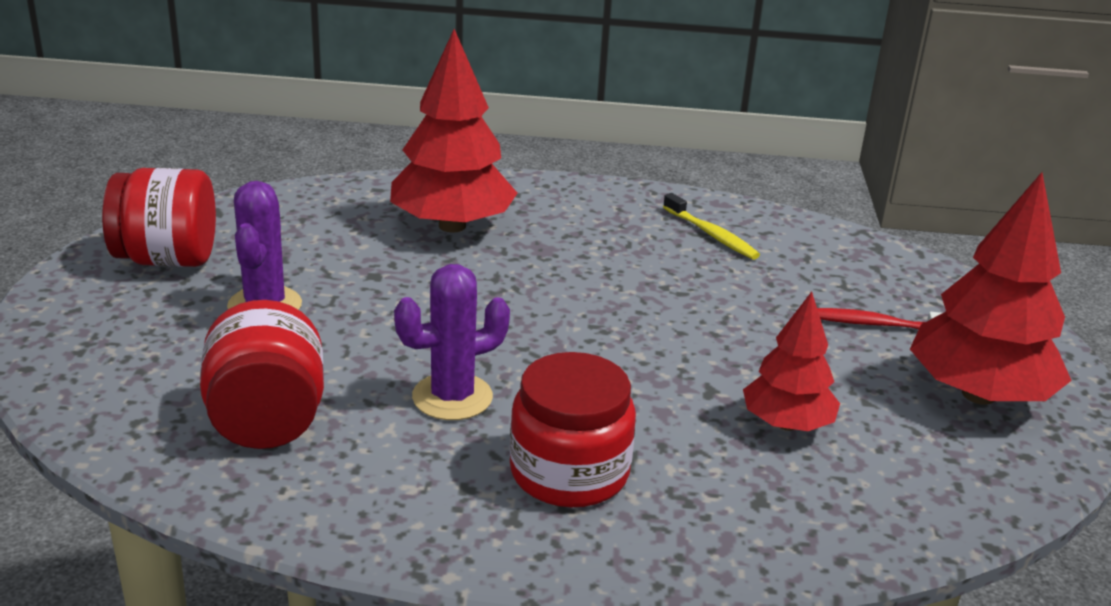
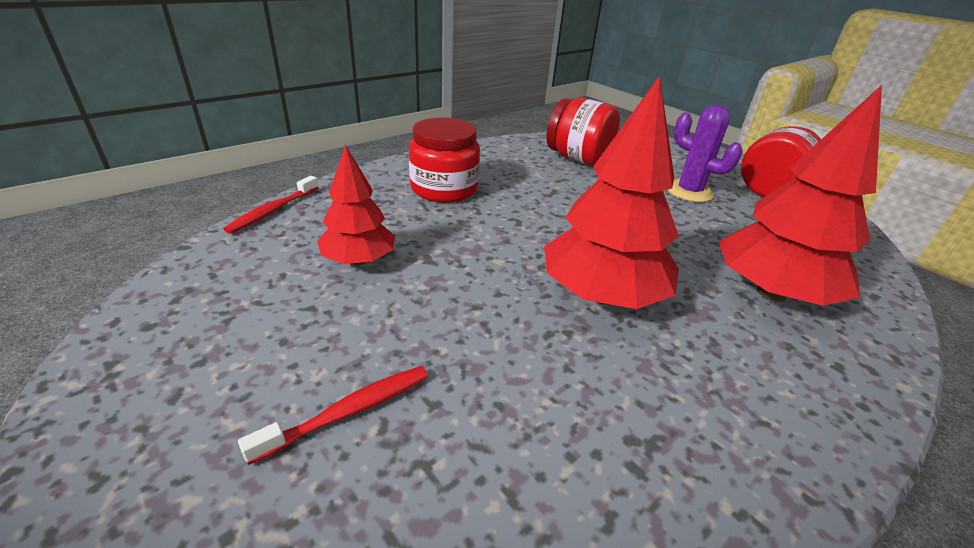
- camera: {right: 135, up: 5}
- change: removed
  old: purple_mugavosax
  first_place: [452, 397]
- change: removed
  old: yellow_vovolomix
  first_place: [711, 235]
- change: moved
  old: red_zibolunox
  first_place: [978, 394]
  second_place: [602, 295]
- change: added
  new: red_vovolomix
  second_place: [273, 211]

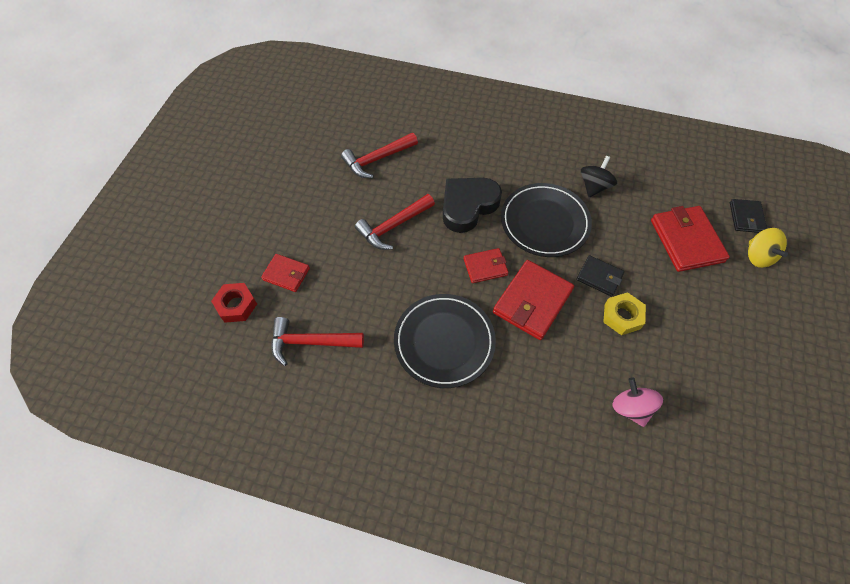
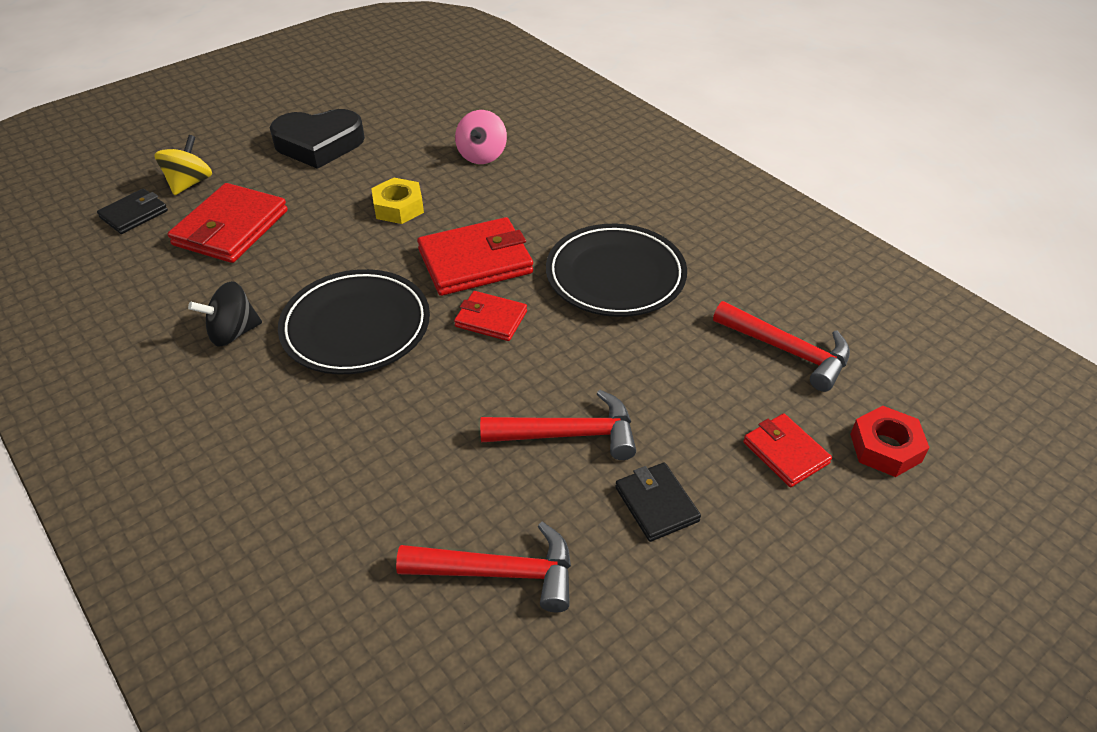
- camera: {right: -145, up: -15}
- change: moved
  old: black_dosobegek
  first_place: [468, 206]
  second_place: [319, 144]
- change: moved
  old: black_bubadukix
  first_place: [599, 277]
  second_place: [656, 504]

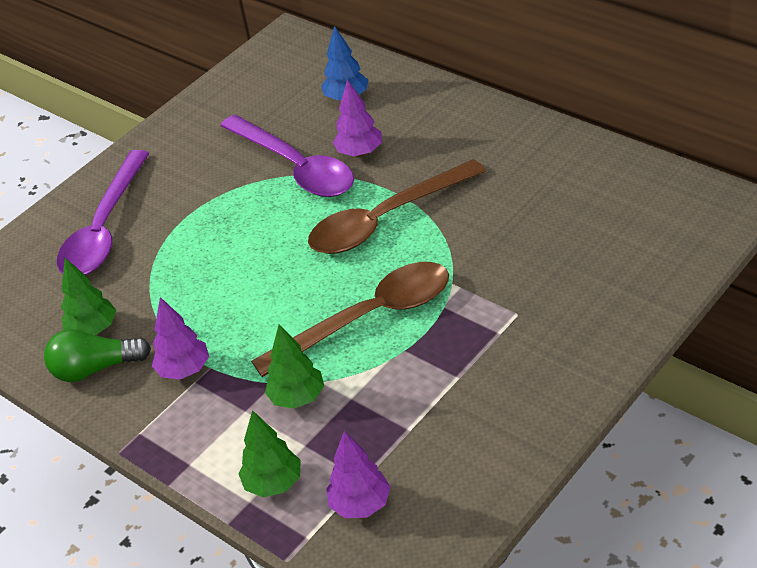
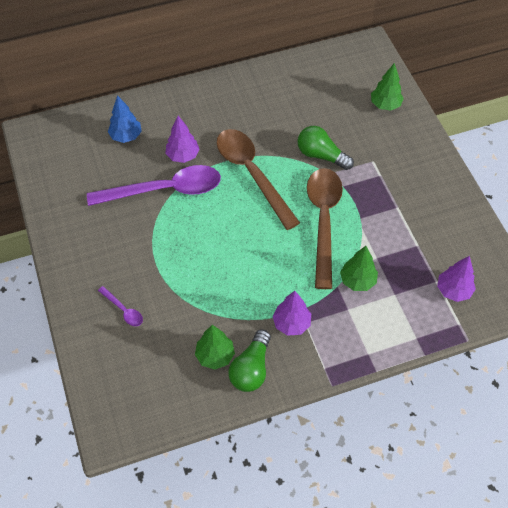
- camera: {right: -65, up: 15}
- change: resized
  old: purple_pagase
  first_place: [105, 228]
  second_place: [123, 310]
  factor: 0.42
- change: moved
  old: green_zibolunox
  first_place: [273, 484]
  second_place: [385, 105]
- change: turned
  old: brown_pagase
  first_place: [386, 220]
  second_place: [252, 174]
  degrees: 150
- change: added
  new: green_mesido
  second_place: [321, 155]

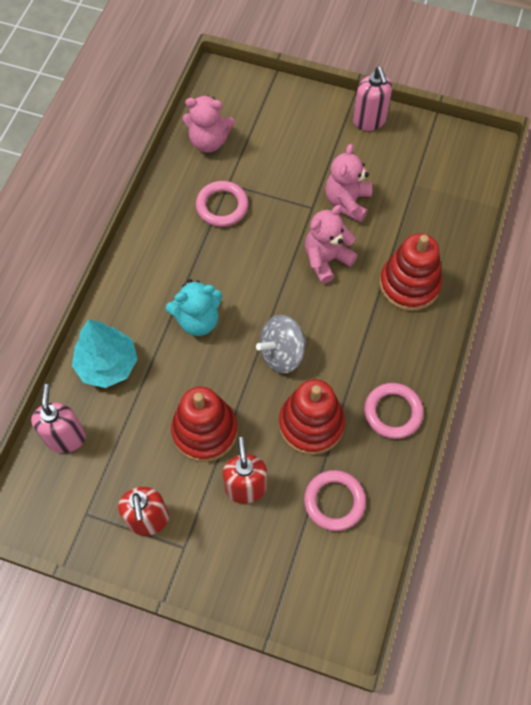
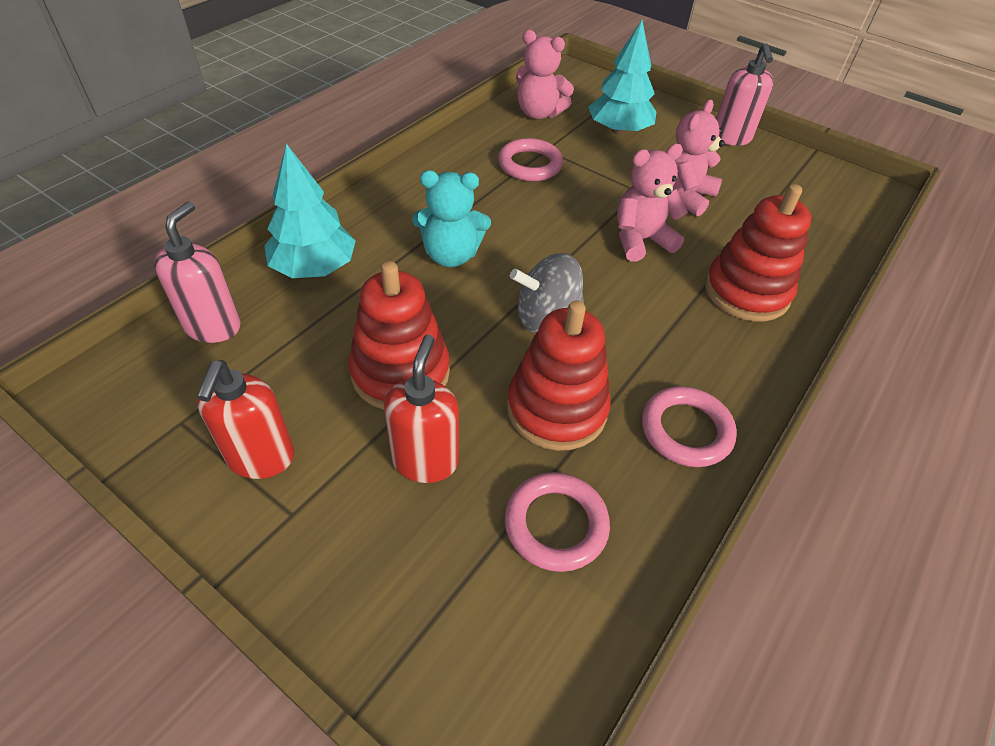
- camera: {right: 15, up: -15}
- change: added
  new: turquoise_zibolunox
  second_place: [618, 130]

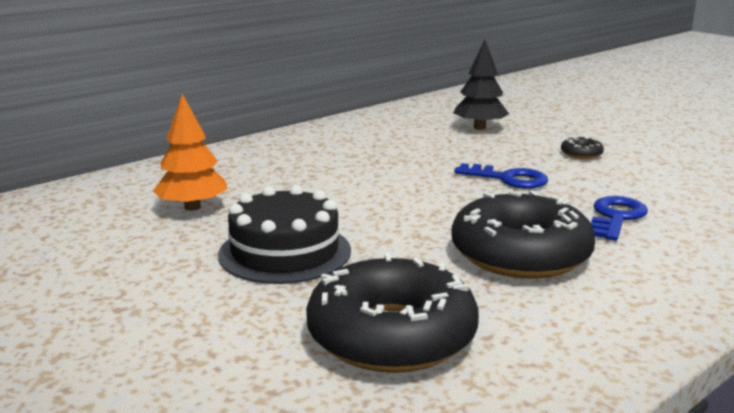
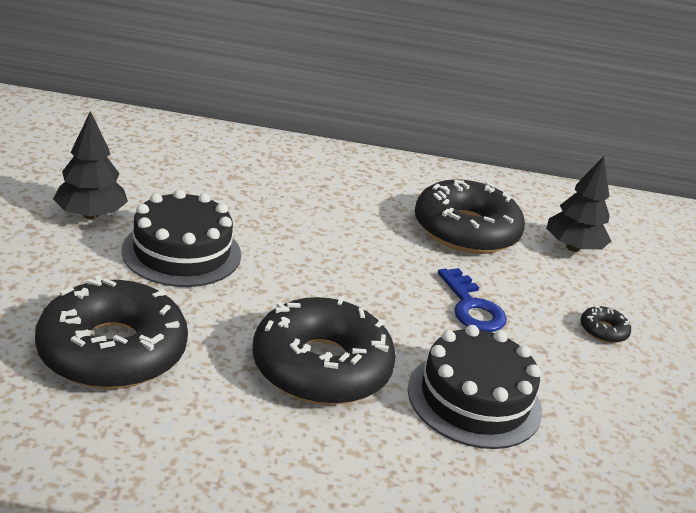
- camera: {right: 40, up: 10}
- change: removed
  old: orange_zibolunox
  first_place: [192, 207]
- change: replaced
  old: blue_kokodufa
  new: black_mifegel
  first_place: [616, 217]
  second_place: [474, 399]
- change: added
  new: black_zibolunox
  second_place: [91, 215]
- change: added
  new: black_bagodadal
  second_place: [465, 230]

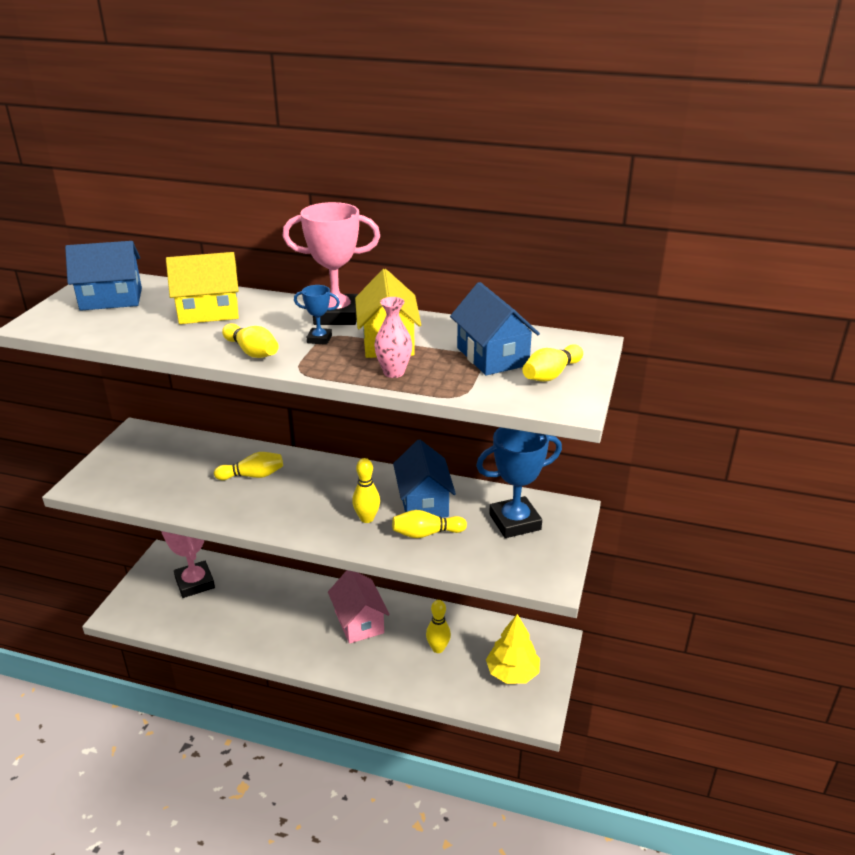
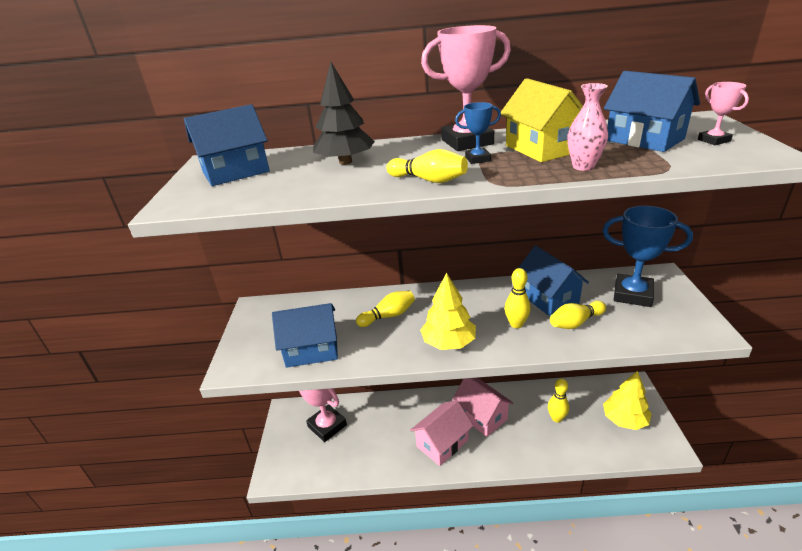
- camera: {right: -15, up: 0}
- change: replaced
  old: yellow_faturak
  new: black_zibolunox
  first_place: [208, 312]
  second_place: [345, 162]
- change: turned
  old: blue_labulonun
  first_place: [515, 522]
  second_place: [632, 294]
  degrees: 60
- change: replaced
  old: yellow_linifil
  new: pink_labulonun
  first_place: [551, 375]
  second_place: [713, 140]
- change: added
  new: blue_faturak
  second_place: [312, 350]
- change: added
  new: pink_faturak
  second_place: [442, 443]
- change: added
  new: yellow_zibolunox
  second_place: [448, 342]

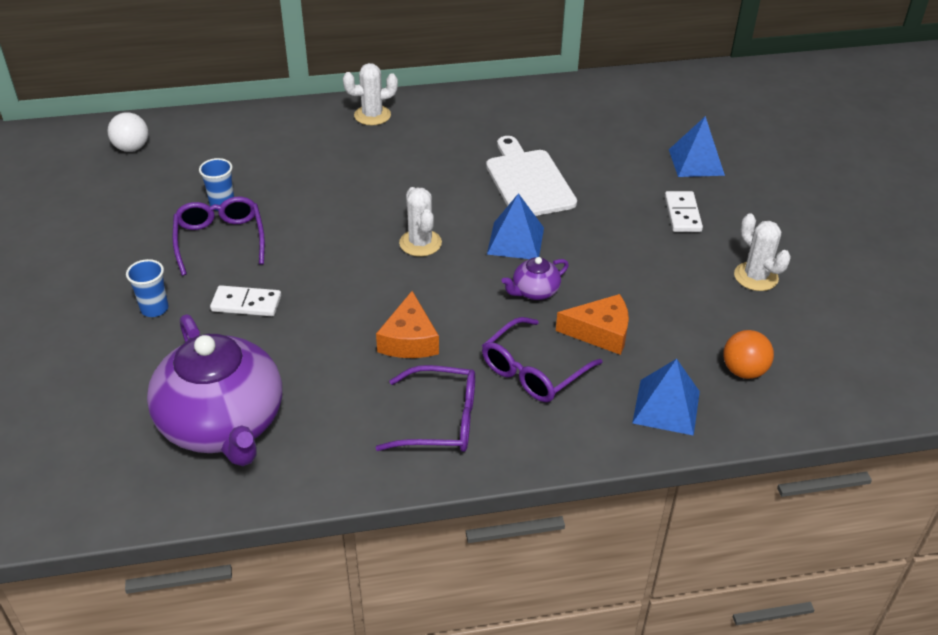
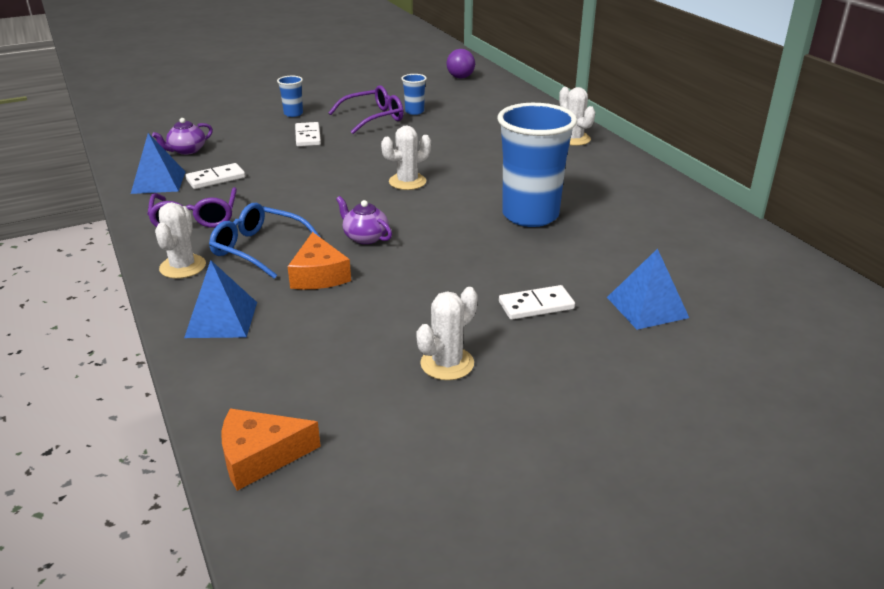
- camera: {right: 75, up: -10}
- change: recoloured
  old: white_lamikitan
  new: purple_lamikitan
  first_place: [132, 148]
  second_place: [460, 77]
- change: resized
  old: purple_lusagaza
  first_place: [223, 424]
  second_place: [186, 150]
  factor: 0.42
- change: moved
  old: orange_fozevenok
  first_place: [409, 340]
  second_place: [260, 456]
- change: recoloured
  old: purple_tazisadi
  new: blue_tazisadi
  first_place: [533, 371]
  second_place: [258, 248]
- change: replaced
  old: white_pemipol
  new: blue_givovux
  first_place: [528, 181]
  second_place: [530, 215]
- change: moved
  old: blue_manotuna
  first_place: [515, 240]
  second_place: [158, 182]
- change: removed
  old: orange_lamikitan
  first_place: [743, 371]
- change: added
  new: white_mugavosax
  second_place: [183, 267]
- change: added
  new: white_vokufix
  second_place: [216, 179]

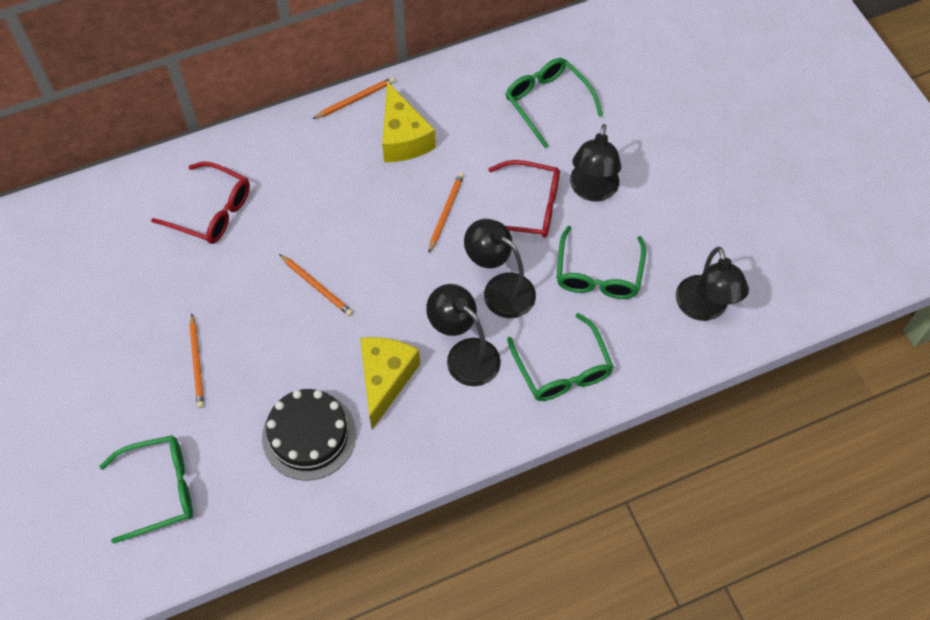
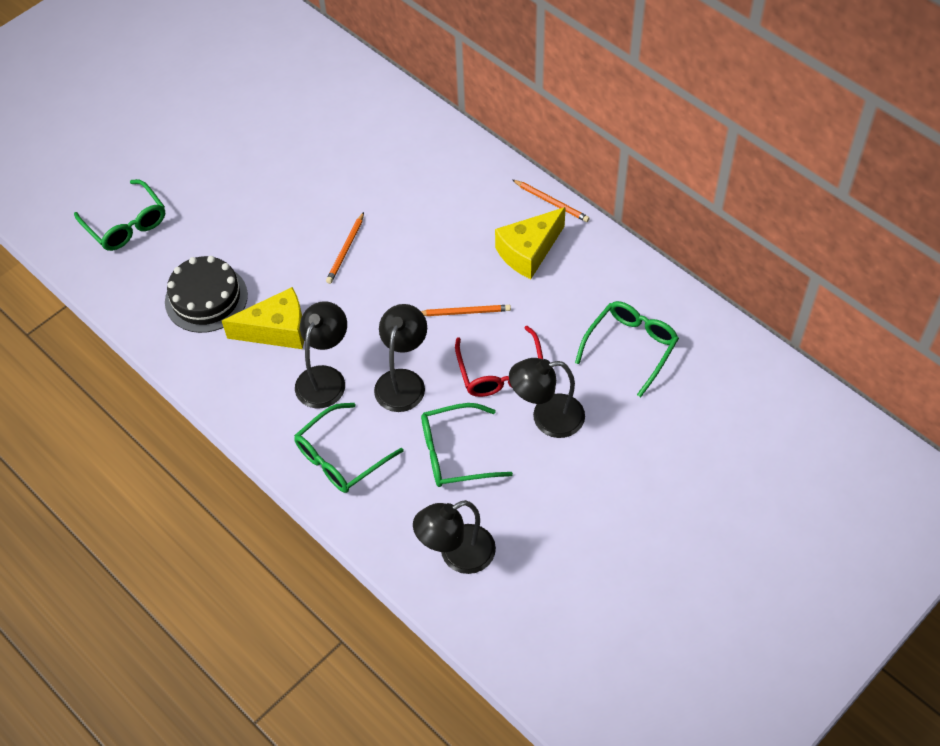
- camera: {right: 70, up: -5}
- change: removed
  old: red_tazisadi
  first_place: [212, 211]
- change: removed
  old: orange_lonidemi
  first_place: [197, 363]

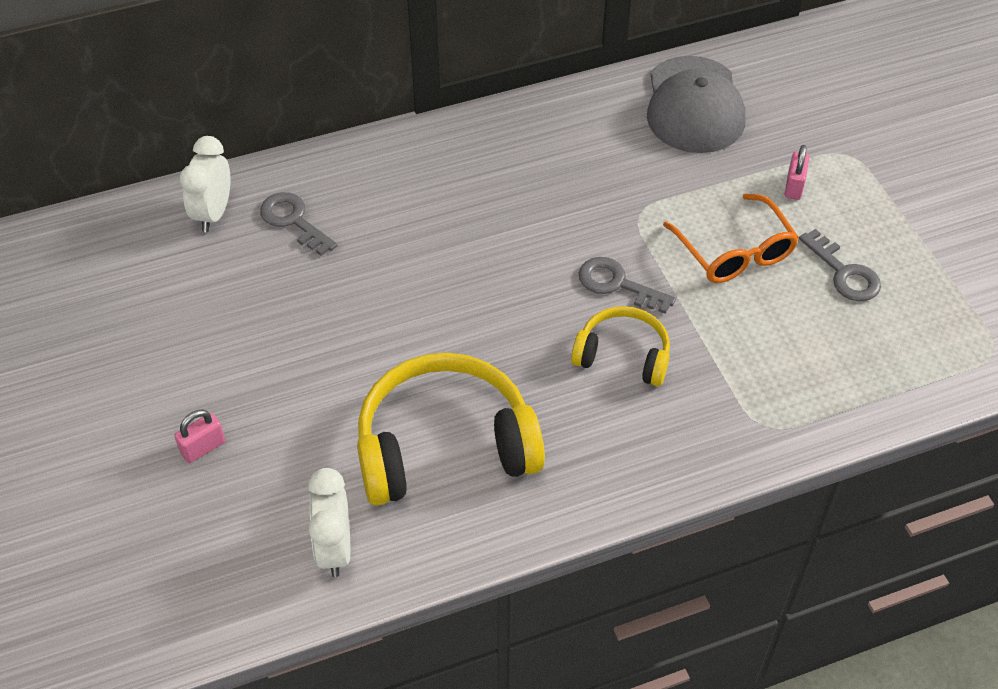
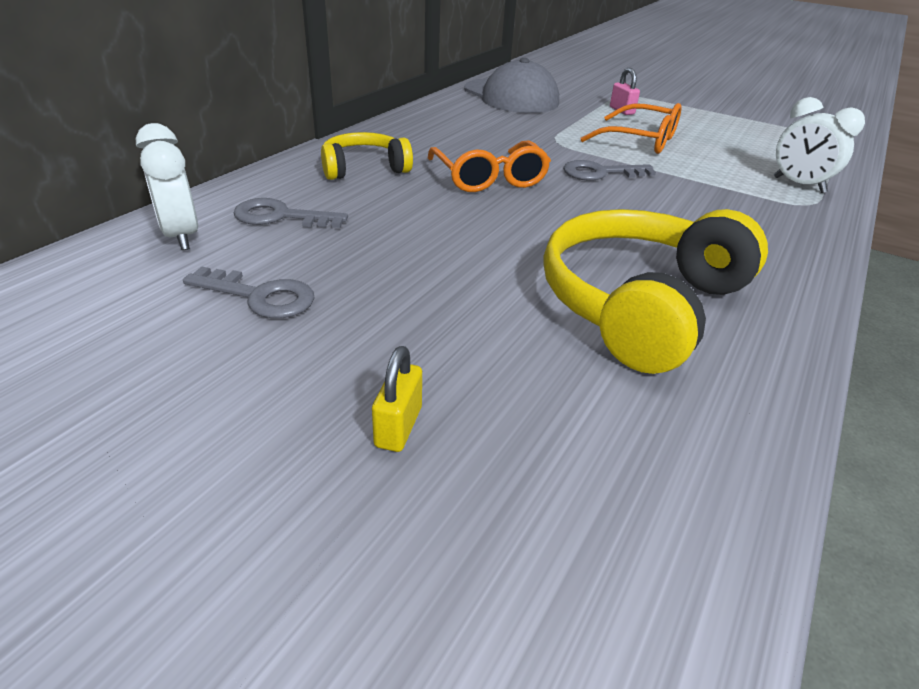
- camera: {right: -40, up: -15}
- change: recoloured
  old: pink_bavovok
  new: yellow_bavovok
  first_place: [203, 448]
  second_place: [398, 427]
- change: moved
  old: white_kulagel
  first_place: [335, 549]
  second_place: [798, 185]
- change: moved
  old: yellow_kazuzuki
  first_place: [623, 355]
  second_place: [364, 168]
- change: moved
  old: grey_kokodufa
  first_place: [844, 273]
  second_place: [260, 296]
- change: added
  new: orange_tazisadi
  second_place: [489, 178]

